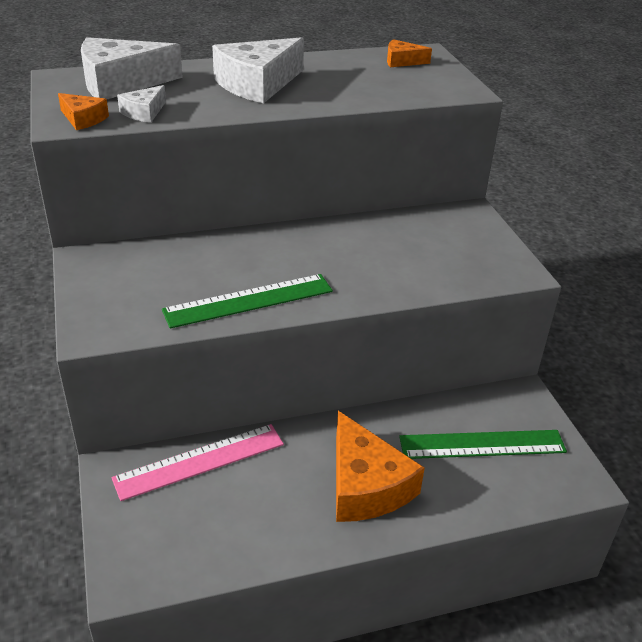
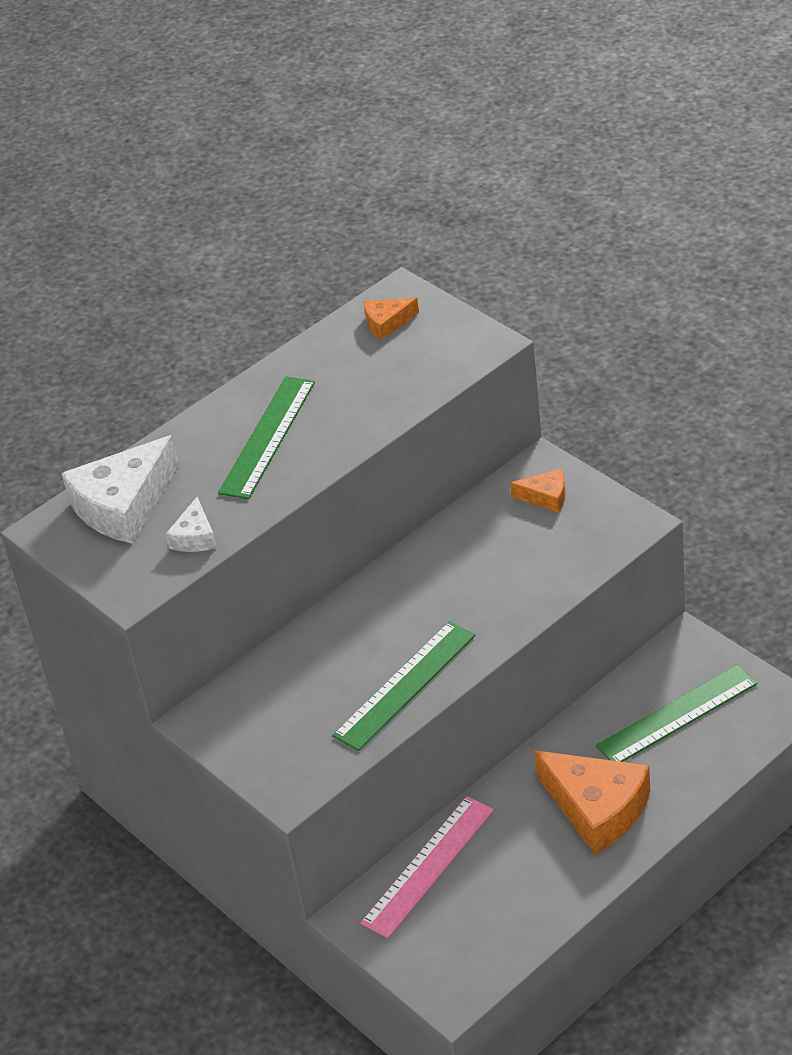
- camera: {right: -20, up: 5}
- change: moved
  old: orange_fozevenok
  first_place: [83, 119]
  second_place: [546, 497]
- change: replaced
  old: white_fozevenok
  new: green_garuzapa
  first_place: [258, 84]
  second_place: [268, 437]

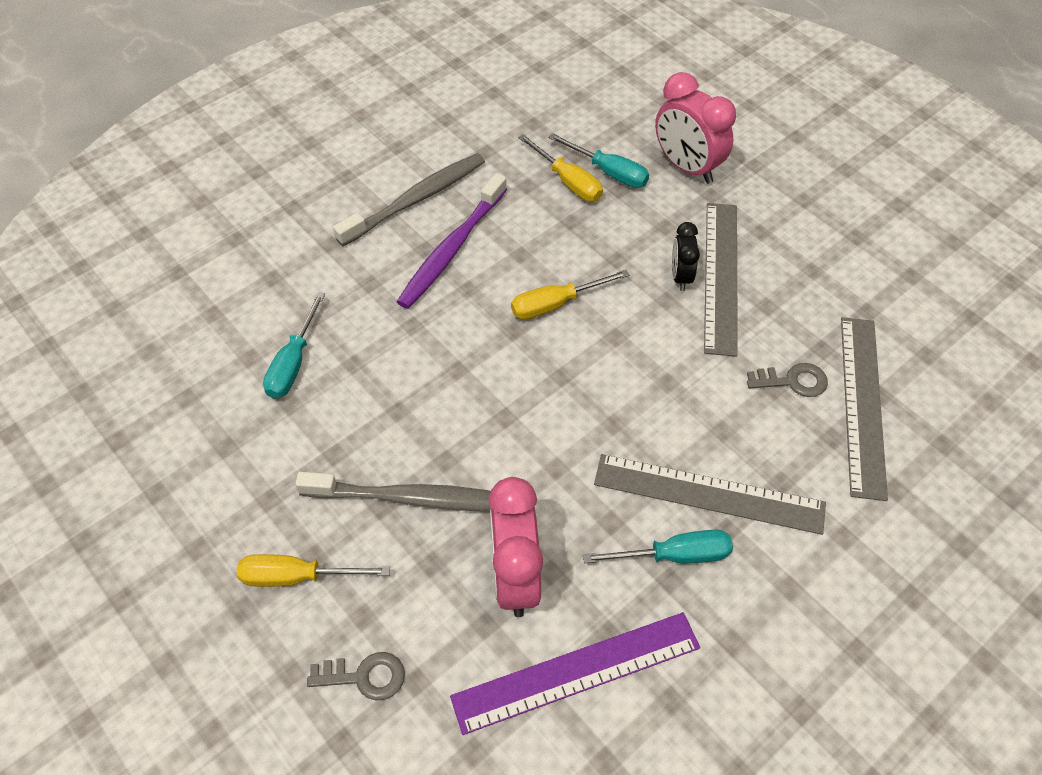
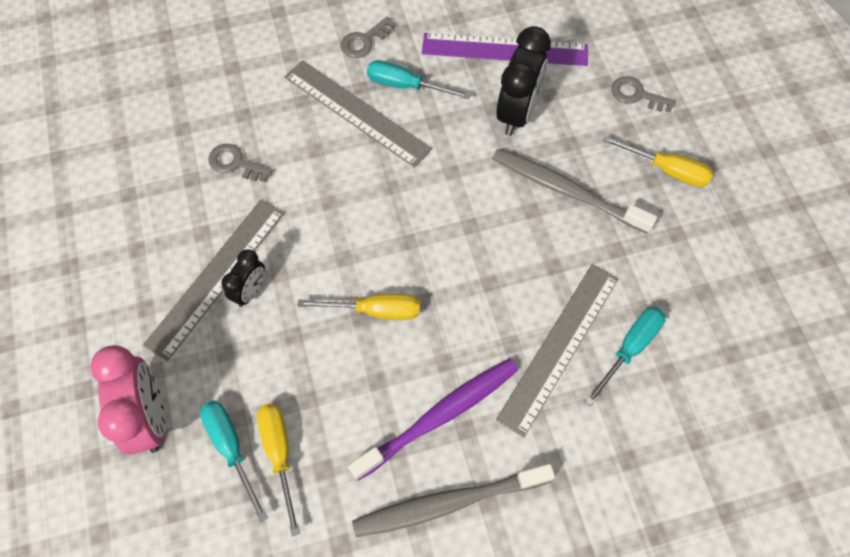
- camera: {right: -155, up: 10}
- change: recoloured
  old: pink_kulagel
  new: black_kulagel
  first_place: [515, 577]
  second_place: [517, 113]
- change: moved
  old: grey_garuzapa
  first_place: [862, 404]
  second_place: [559, 347]
- change: added
  new: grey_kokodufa
  second_place: [364, 41]

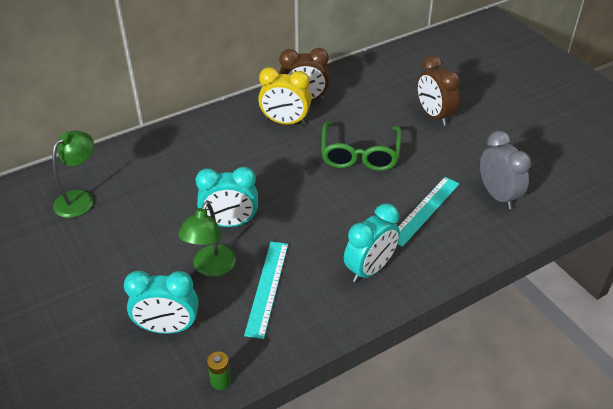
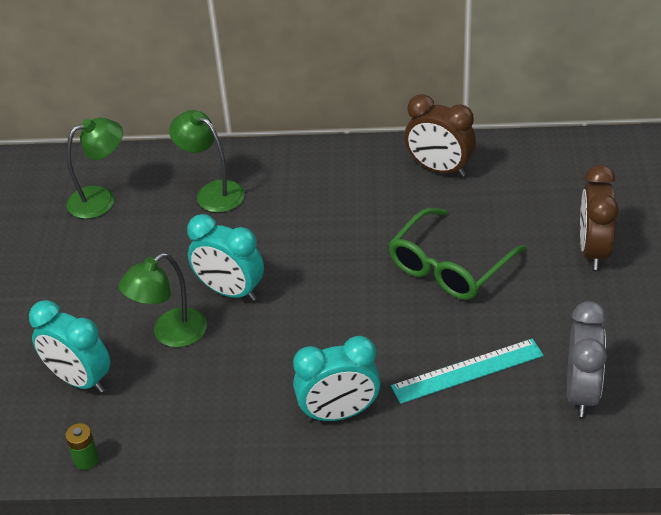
- camera: {right: 35, up: 0}
- change: removed
  old: turquoise_garuzapa
  first_place: [267, 287]
- change: removed
  old: yellow_kulagel
  first_place: [285, 122]
- change: added
  new: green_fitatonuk
  second_place: [212, 192]

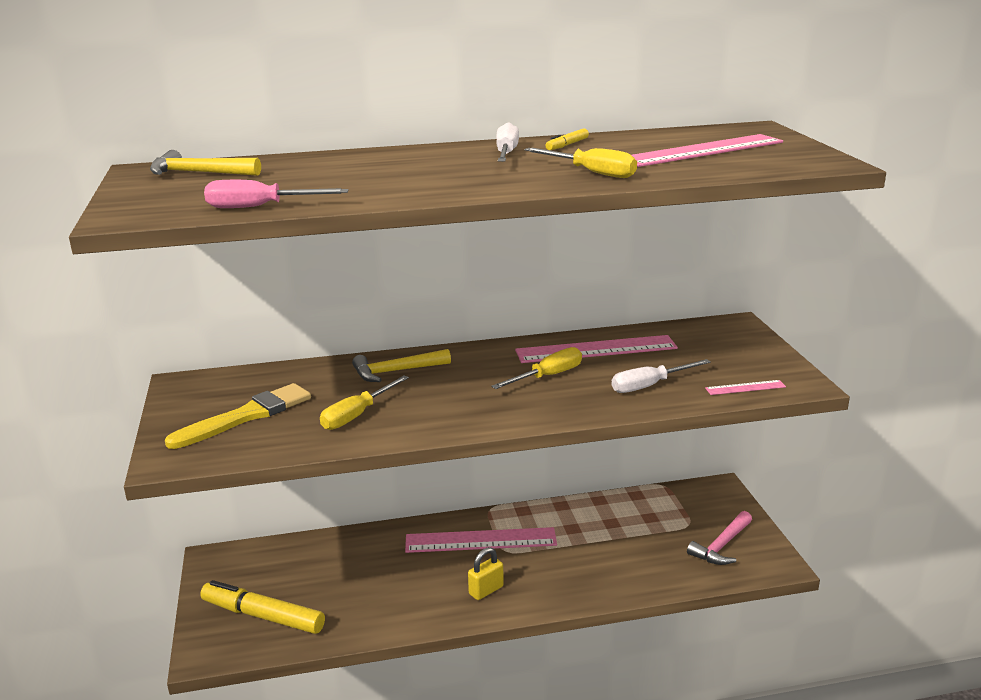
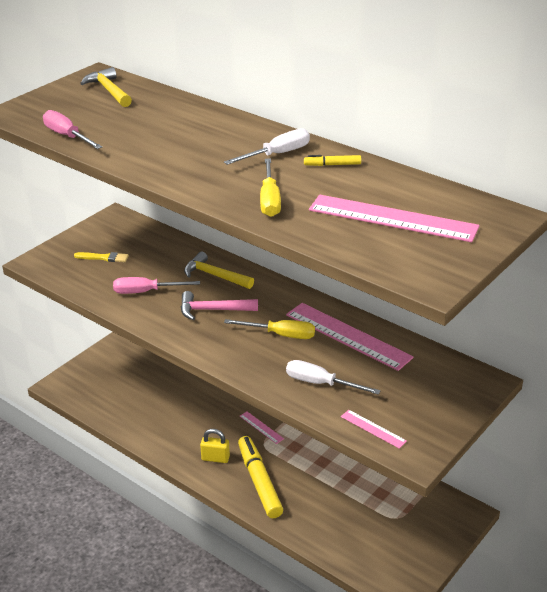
- camera: {right: 50, up: 10}
- change: resized
  old: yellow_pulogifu
  first_place: [246, 416]
  second_place: [103, 258]
  factor: 0.52
- change: moved
  old: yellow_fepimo
  first_place: [263, 616]
  second_place: [259, 482]
- change: recoloured
  old: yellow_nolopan
  new: pink_nolopan
  first_place: [357, 415]
  second_place: [146, 292]
- change: resized
  old: pink_garuzapa
  first_place: [480, 540]
  second_place: [261, 427]
  factor: 0.46
- change: moved
  old: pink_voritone
  first_place: [721, 546]
  second_place: [213, 310]

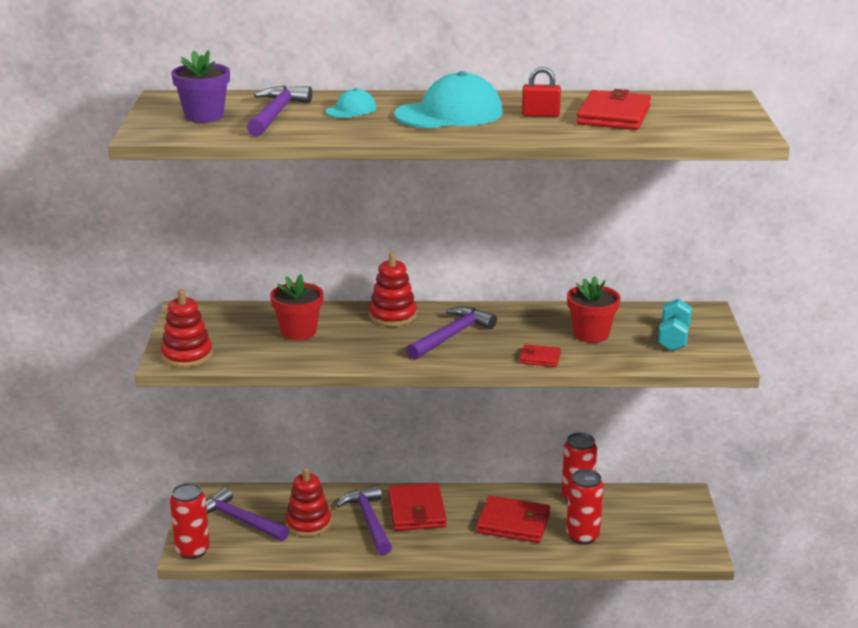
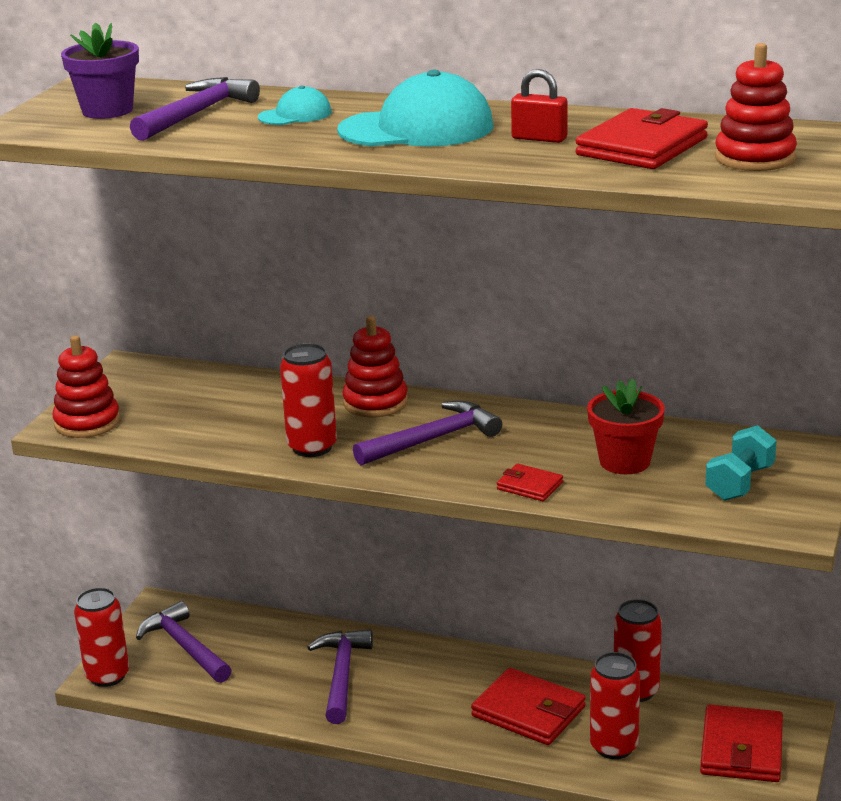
- camera: {right: 20, up: 0}
- change: removed
  old: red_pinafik
  first_place: [298, 332]
- change: moved
  old: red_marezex
  first_place: [308, 523]
  second_place: [755, 158]
- change: moved
  old: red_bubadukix
  first_place: [416, 511]
  second_place: [741, 749]
- change: added
  new: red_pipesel
  second_place: [312, 447]

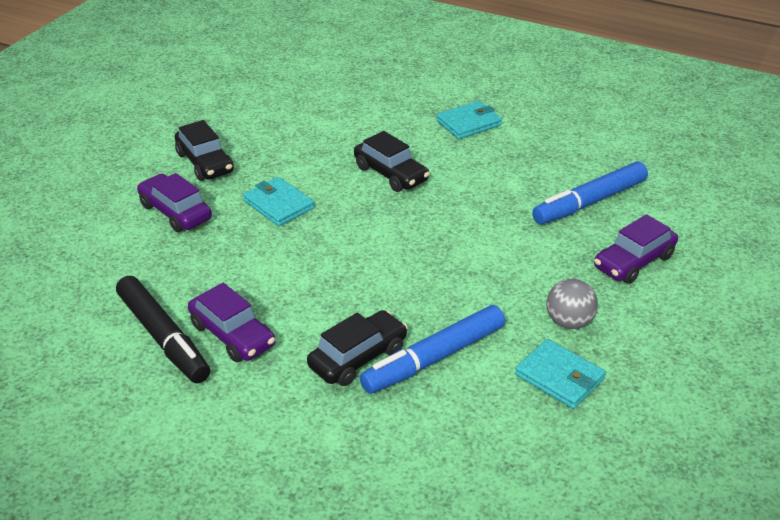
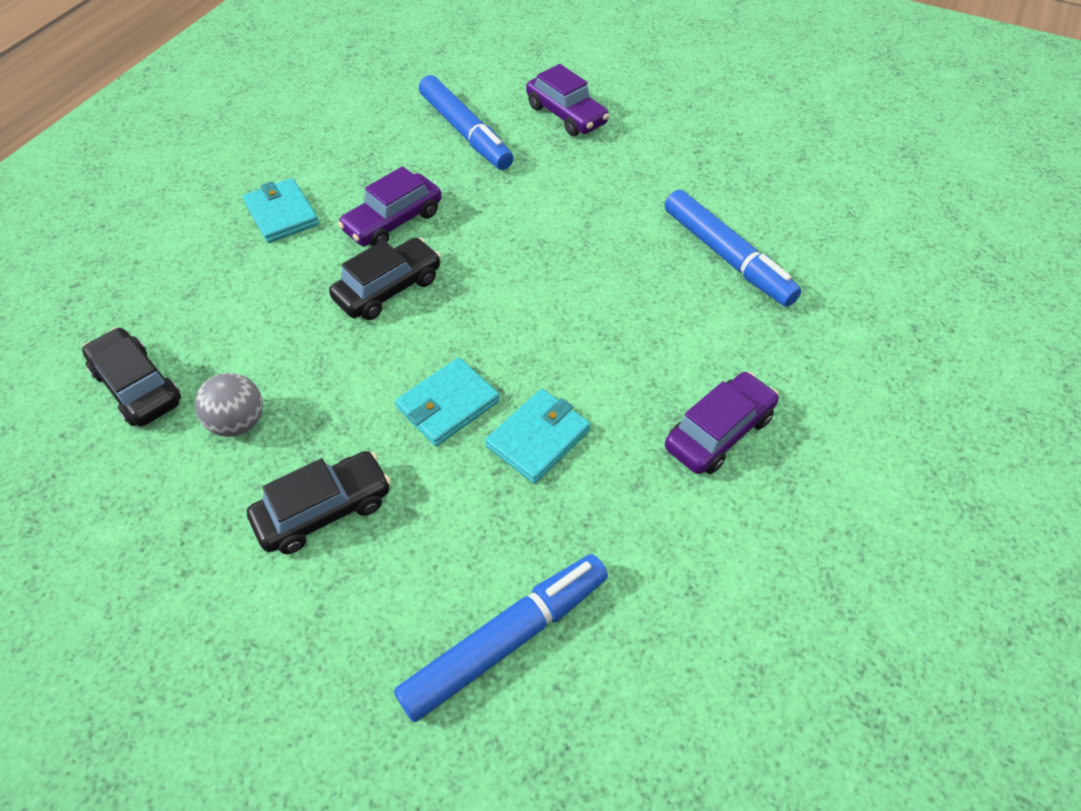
- camera: {right: -90, up: 15}
- change: removed
  old: black_fepimo
  first_place: [163, 337]
- change: moved
  old: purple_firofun
  first_place: [175, 212]
  second_place: [393, 222]
- change: moved
  old: black_firofun
  first_place: [358, 357]
  second_place: [137, 387]
- change: moved
  old: turquoise_bubadukix
  first_place: [559, 377]
  second_place: [538, 438]
- change: moved
  old: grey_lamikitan
  first_place: [569, 322]
  second_place: [238, 422]
- change: added
  new: blue_fepimo
  second_place: [505, 640]

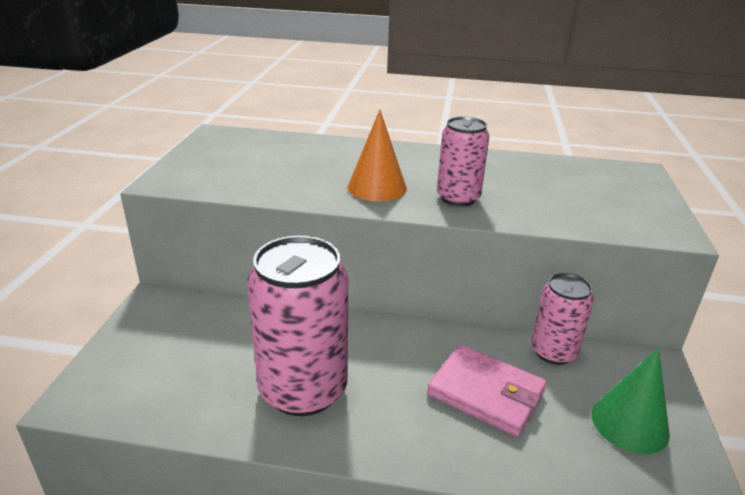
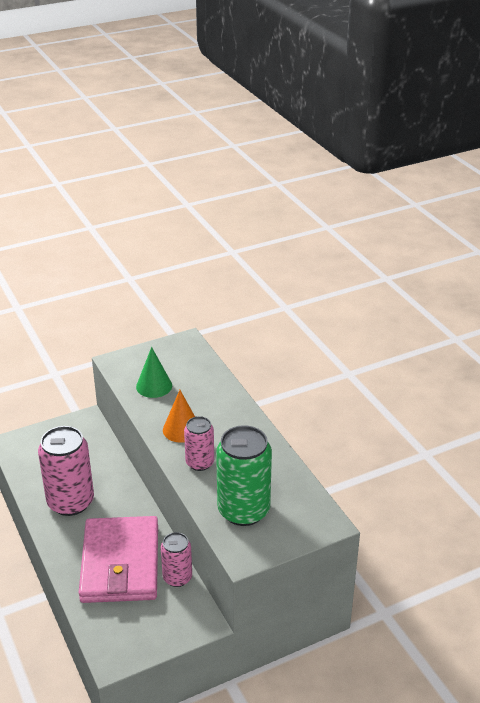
- camera: {right: 55, up: 5}
- change: resized
  old: pink_bubadukix
  first_place: [486, 393]
  second_place: [120, 563]
  factor: 1.76
- change: moved
  old: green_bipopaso
  first_place: [629, 423]
  second_place: [154, 386]
- change: added
  new: green_pipesel
  second_place: [243, 510]

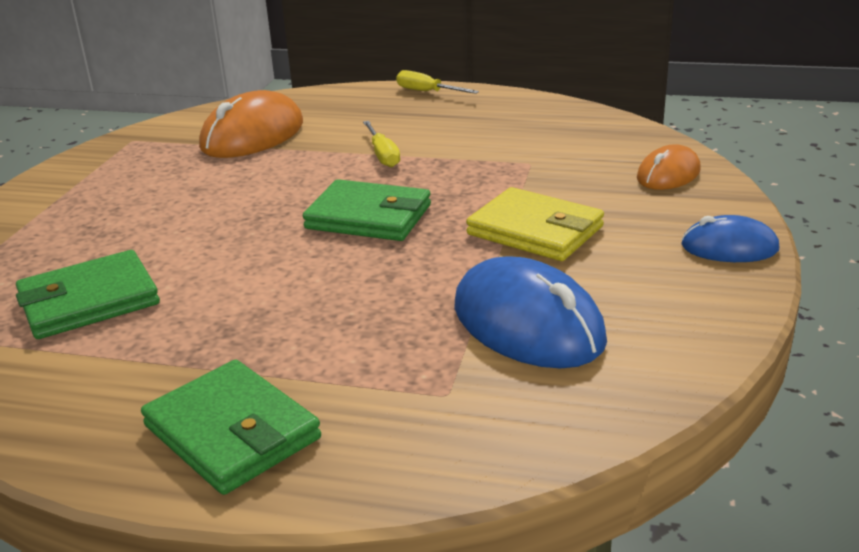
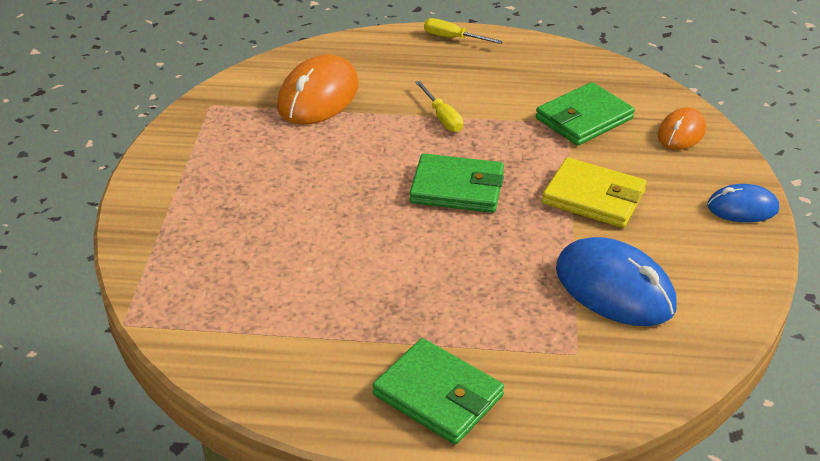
- camera: {right: -10, up: 10}
- change: moved
  old: green_bubadukix
  first_place: [89, 301]
  second_place: [584, 118]

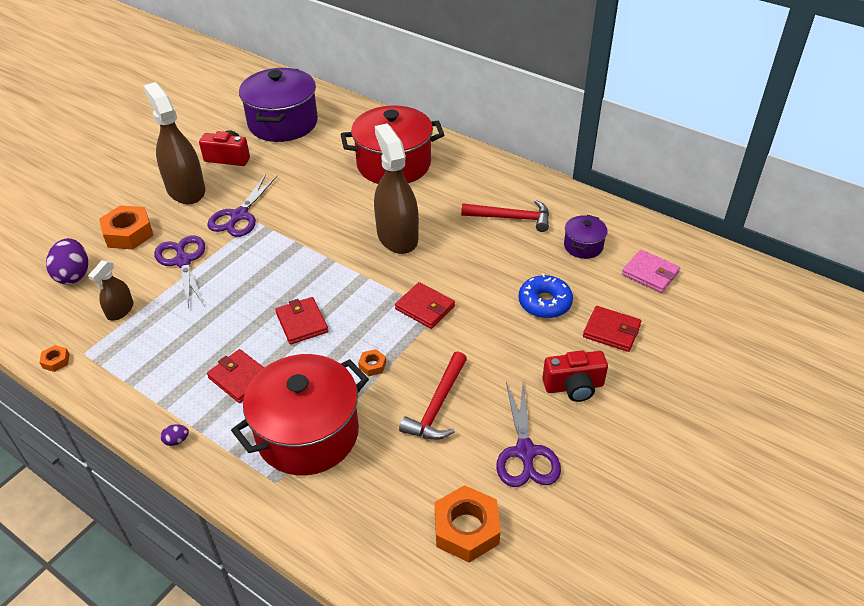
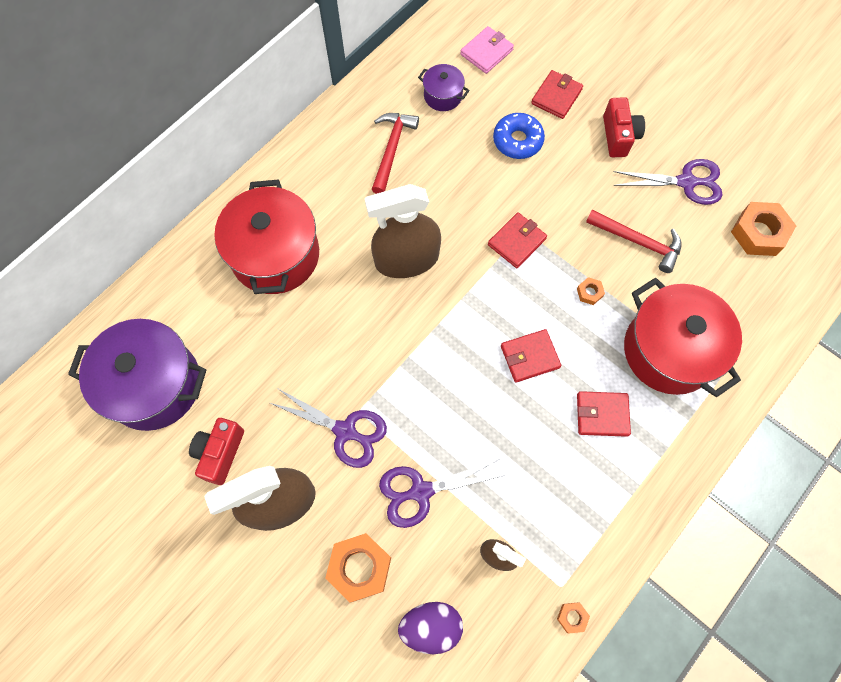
- camera: {right: -85, up: 25}
- change: removed
  old: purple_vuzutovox
  first_place: [176, 440]
- change: turned
  old: red_bubadukix
  first_place: [240, 378]
  second_place: [602, 415]
  degrees: 45

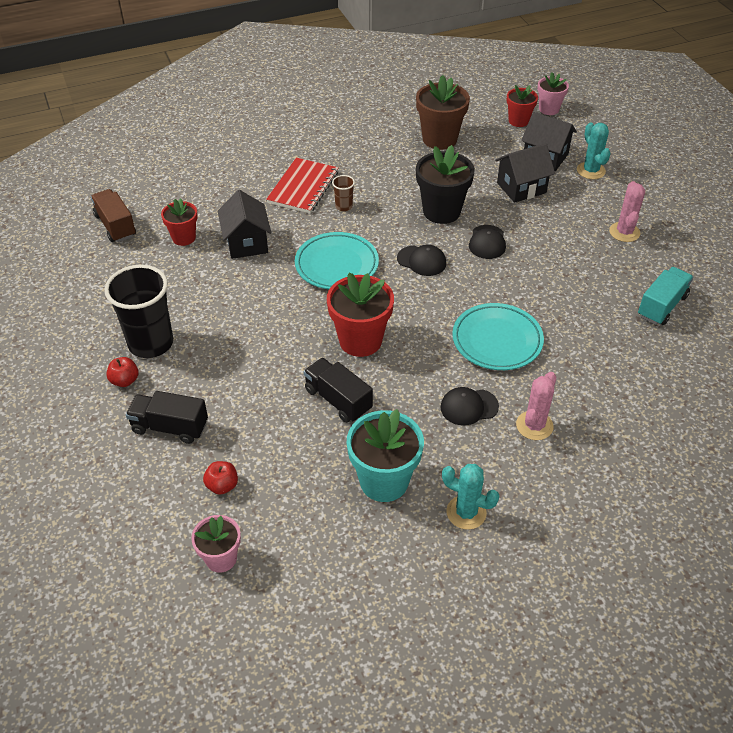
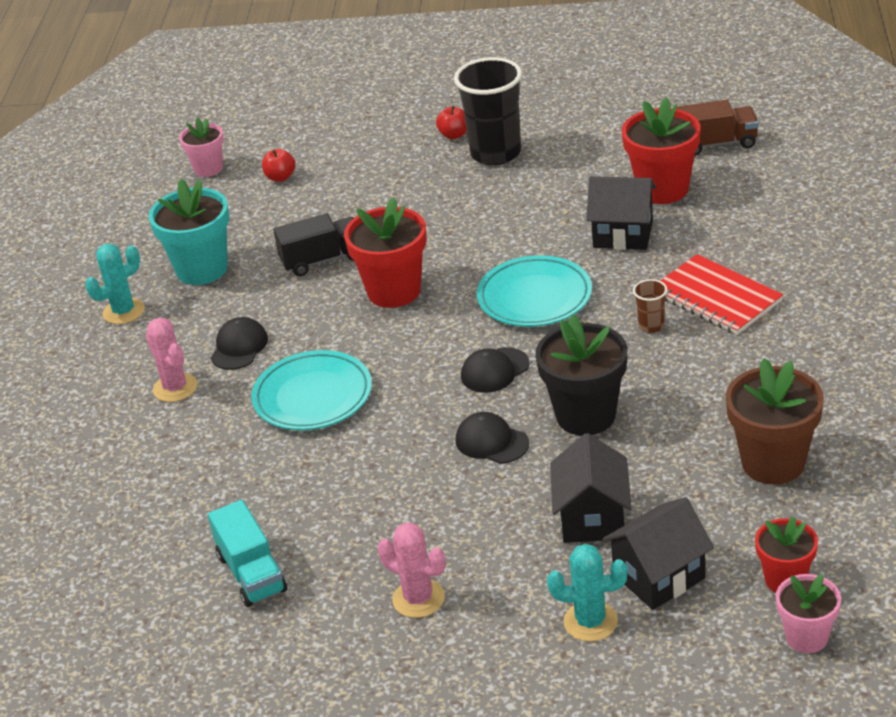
- camera: {right: 120, up: -10}
- change: removed
  old: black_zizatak
  first_place: [170, 427]
- change: resized
  old: red_pinafik
  first_place: [184, 238]
  second_place: [662, 189]
  factor: 1.66

